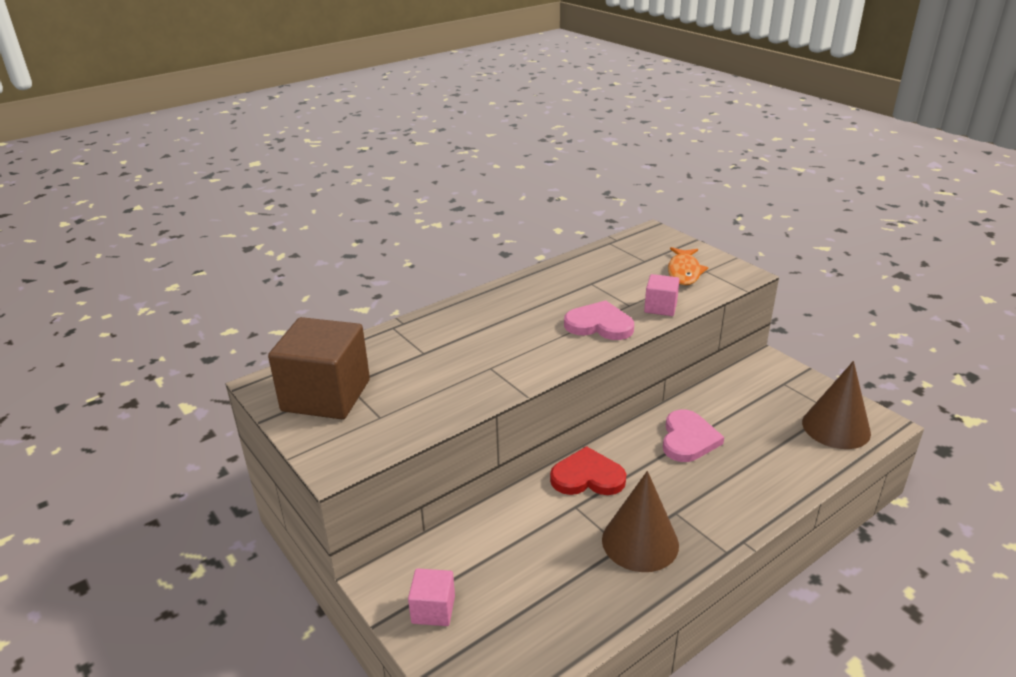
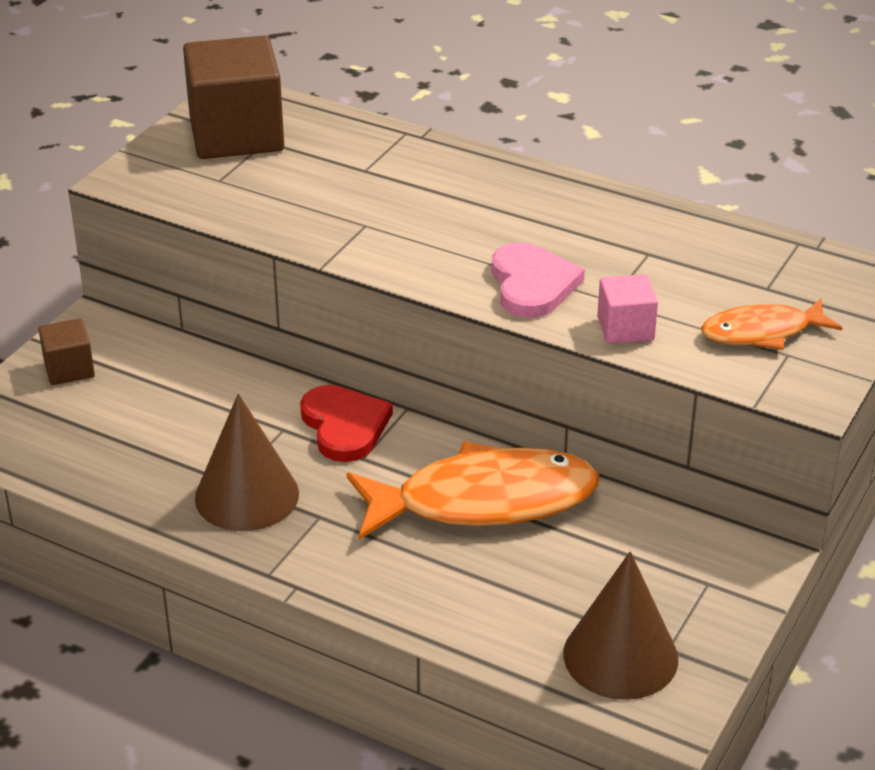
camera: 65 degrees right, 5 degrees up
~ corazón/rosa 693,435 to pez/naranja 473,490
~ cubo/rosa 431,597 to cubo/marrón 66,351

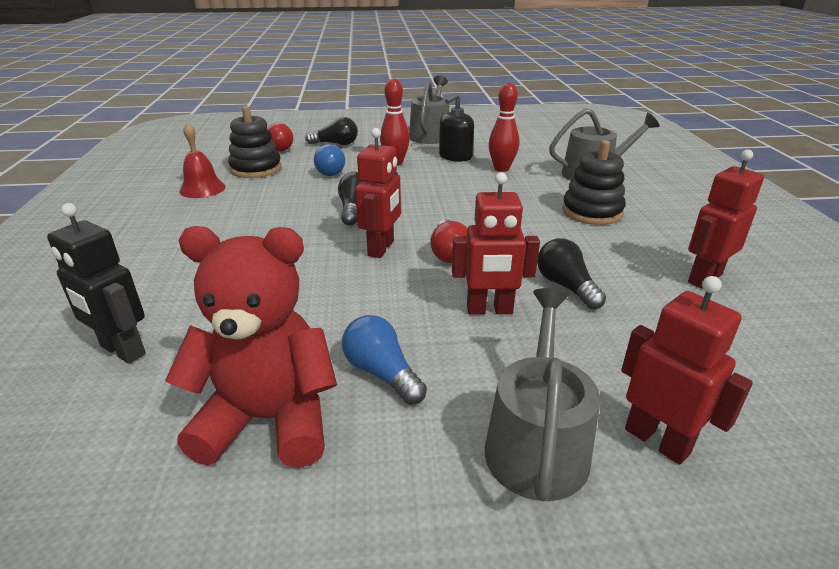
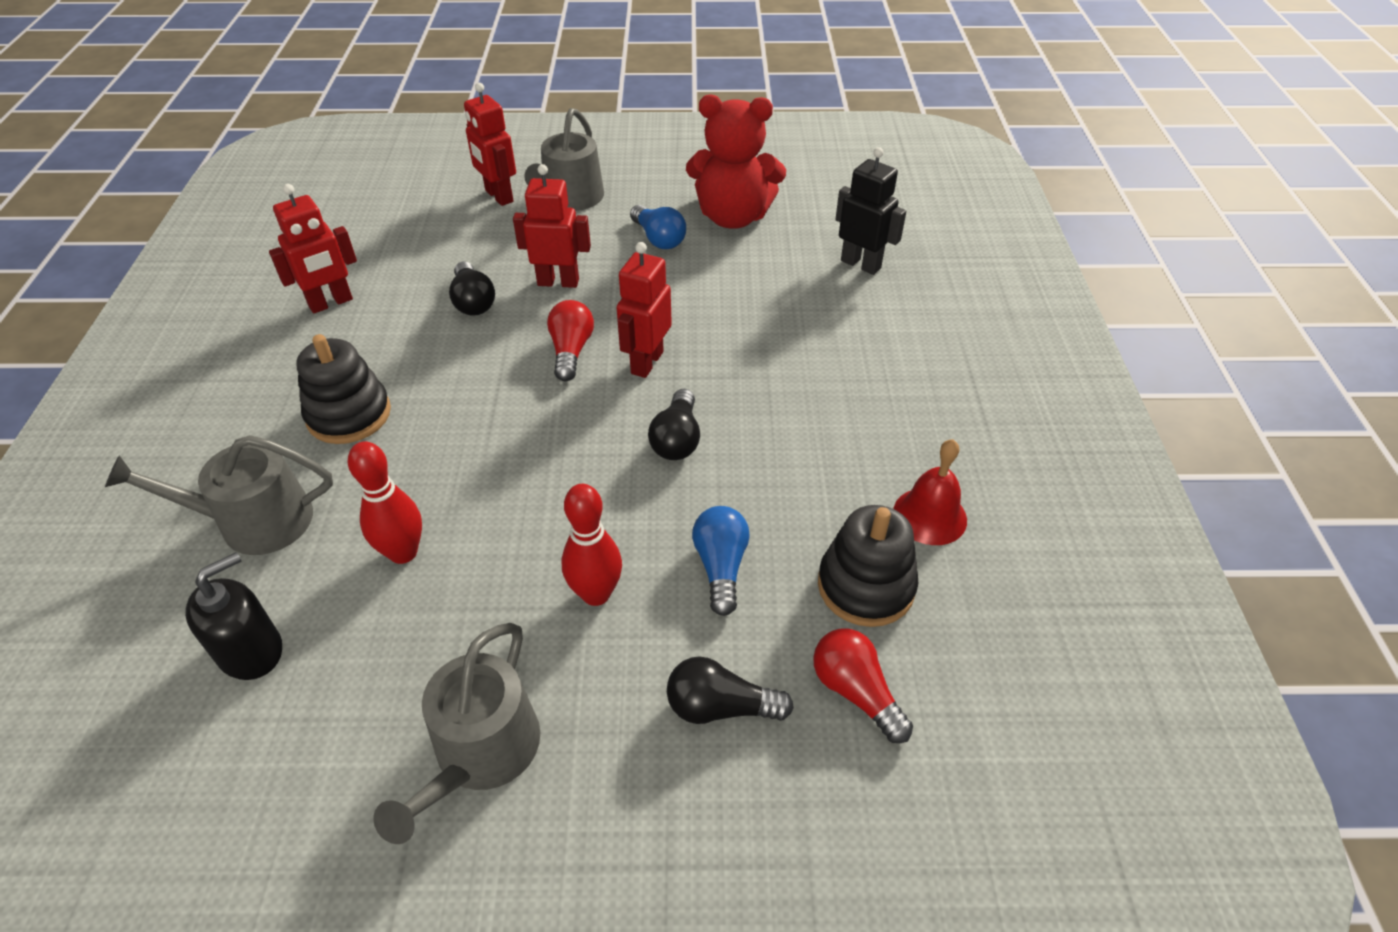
camera: 175 degrees left, 15 degrees up
~ dispensador de jabón/negro 456,127 to 233,616

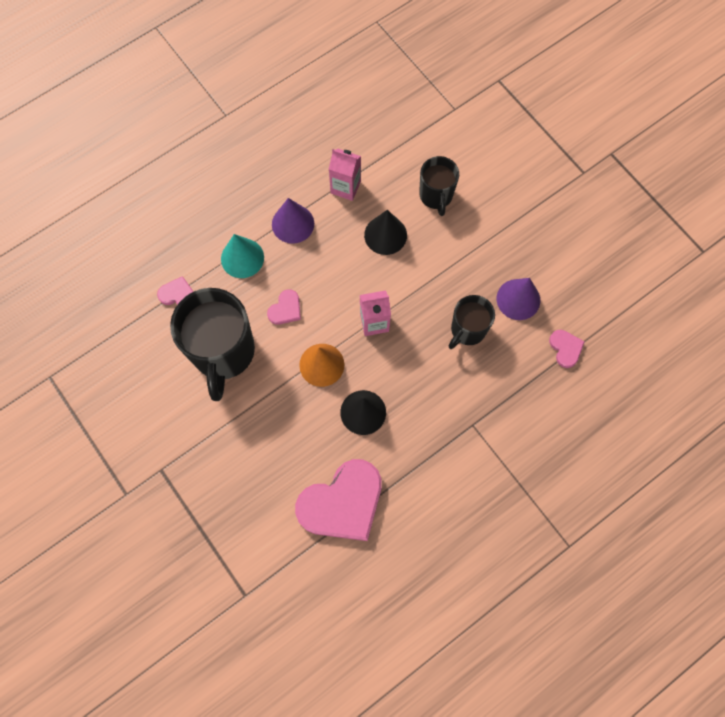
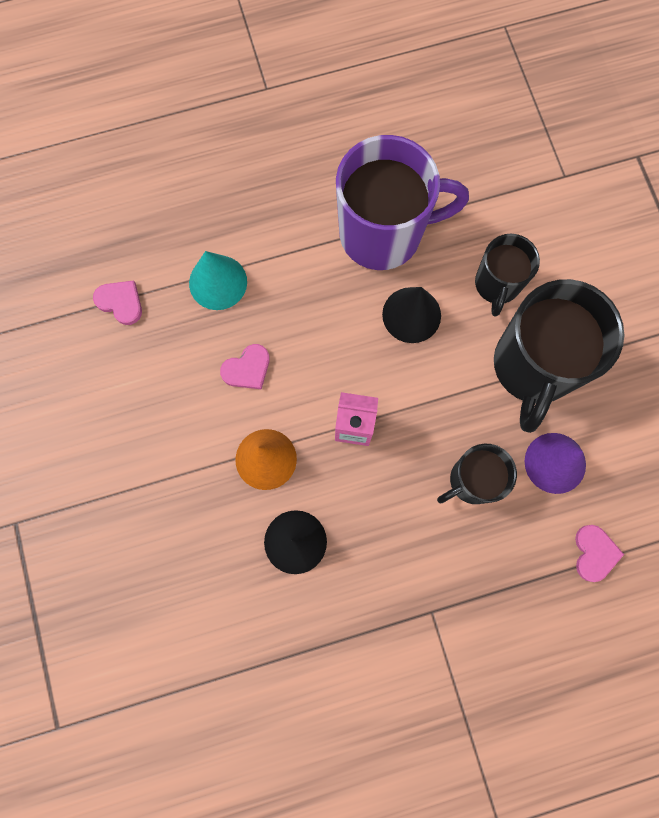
camera: 20 degrees right, 5 degrees up
- cono/morado 293,221
- corazón/rosa 338,500
~ taza/negro 212,344 to 559,356
~ cartón de leche/rosa 345,174 to taza/morado 402,202

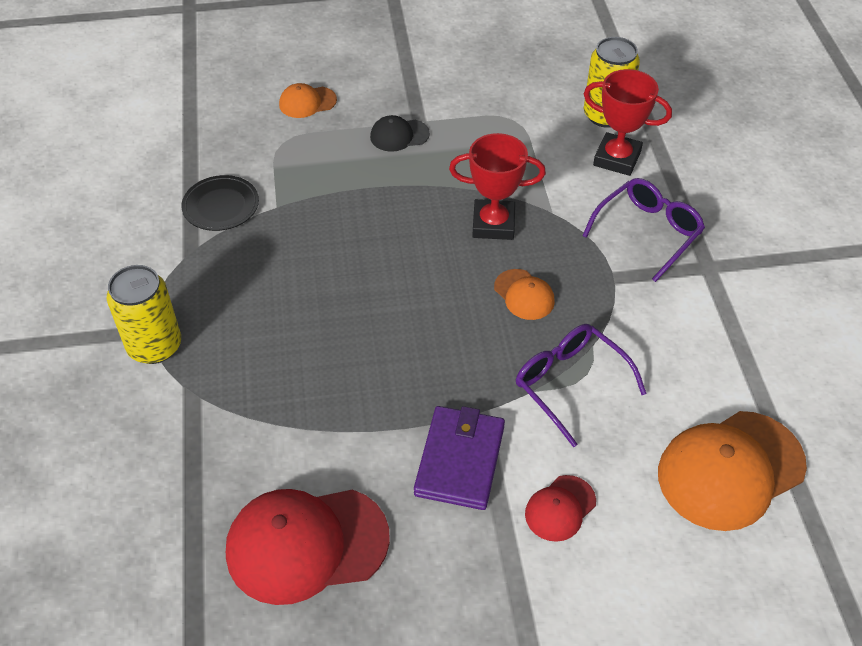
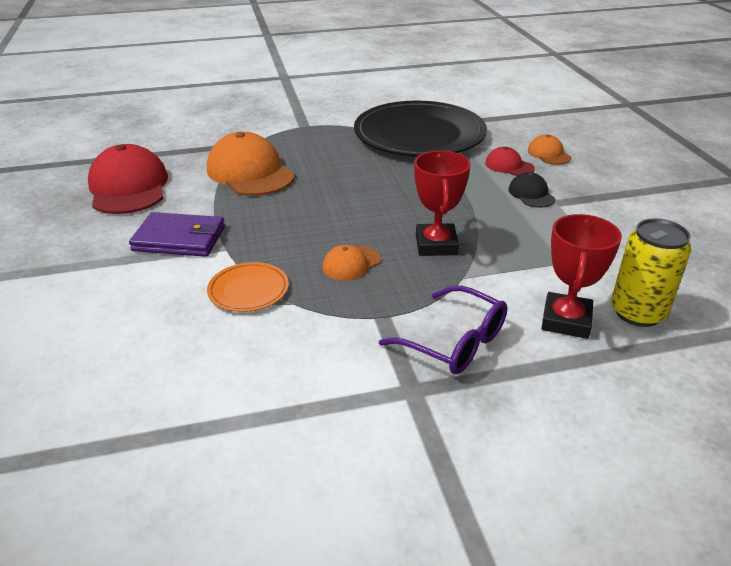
camera: 85 degrees right, 15 degrees down
- lata/amarillo 144,314
~ gorra/rojo 560,508 to 510,161
~ gorra/naranja 732,471 to 251,164
~ gafas/morado 581,385 to plato/naranja 248,287
~ plato/negro 220,203 = 420,129 x2.35

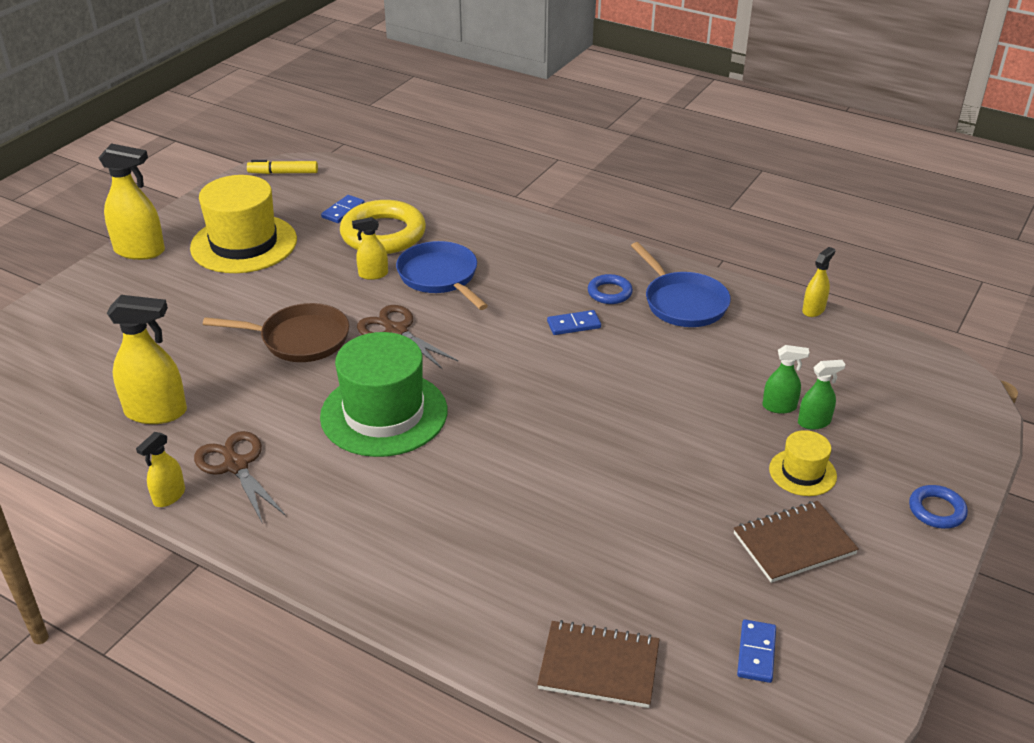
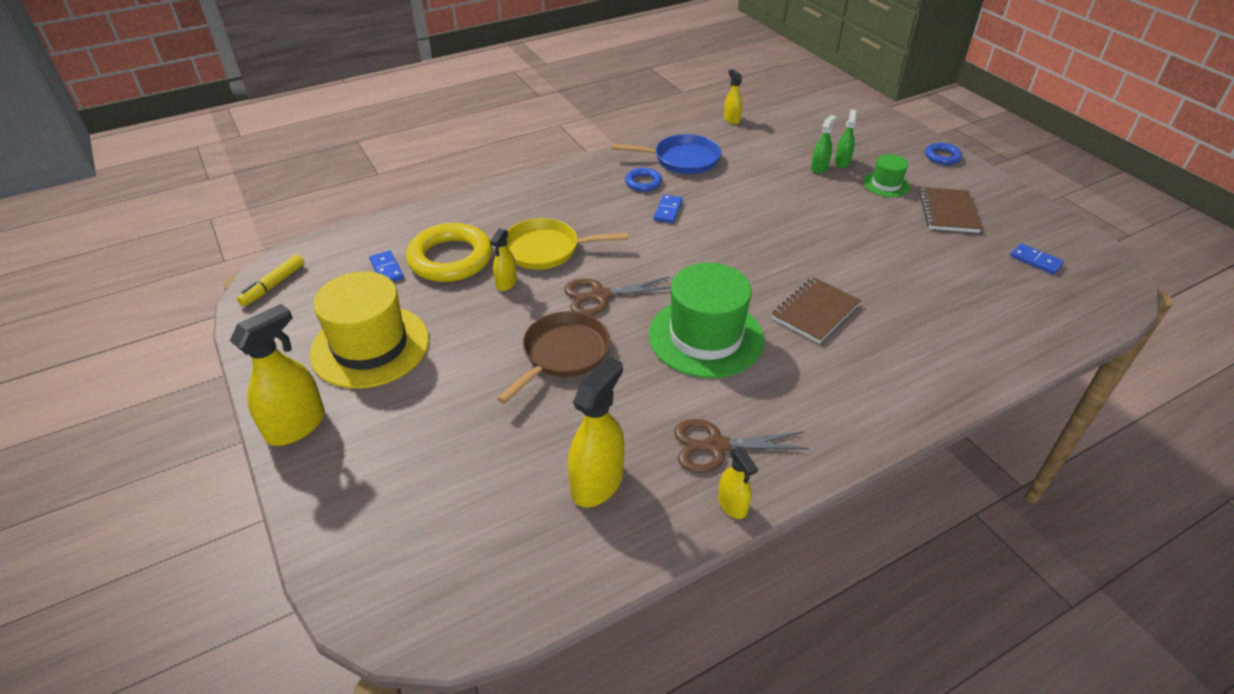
camera: 60 degrees left, 5 degrees up
~ cuaderno/marrón 598,664 to 816,310
~ sartén/azul 442,275 to sartén/amarillo 567,244
~ sombrero/amarillo 803,463 to sombrero/verde 886,175

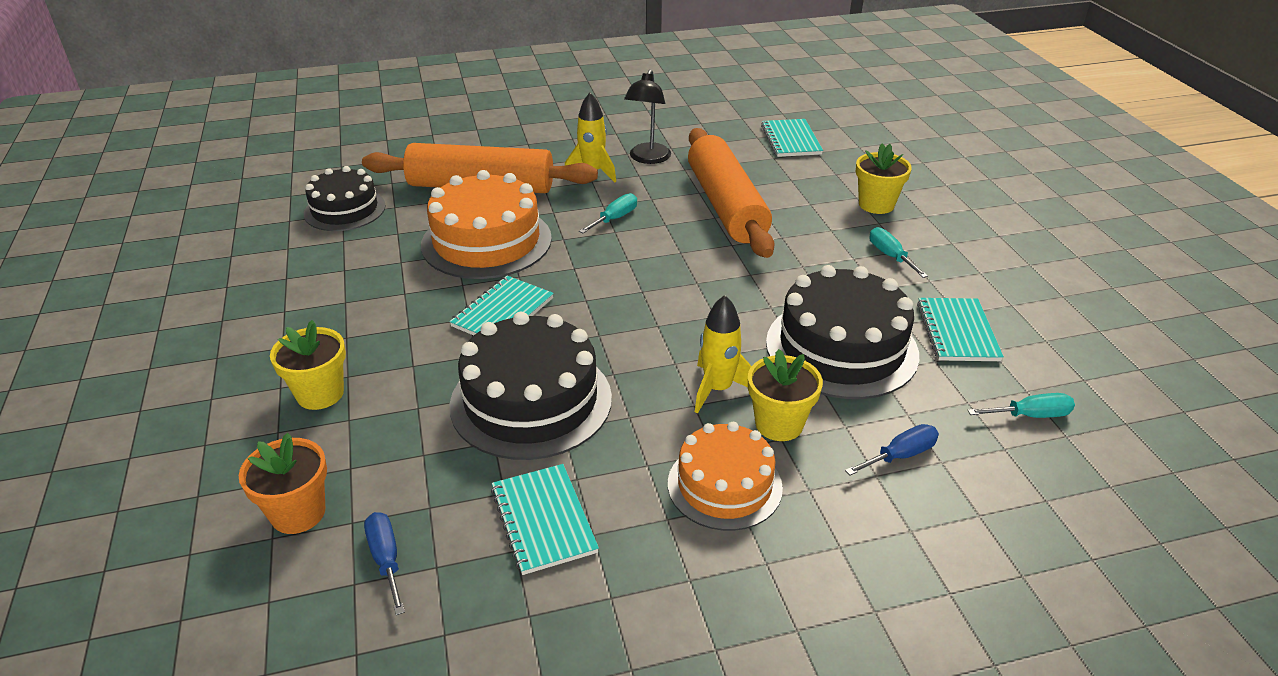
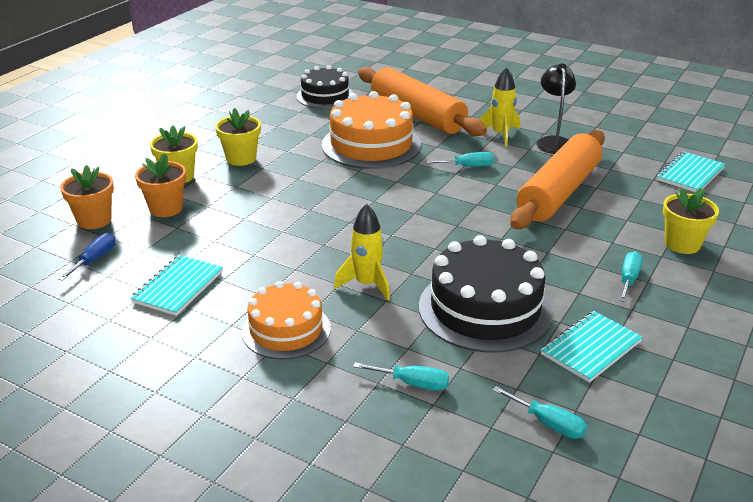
camera: 45 degrees right, 5 degrees down
- cuaderno/turquesa 501,305
- tarta/negro 531,386
+ maceta/naranja 160,185
~ maceta/amarillo 785,395 to 238,137
~ destornillador/azul 892,449 to destornillador/turquesa 401,376
~ lámpara/negro 647,116 = 556,108 120 degrees clockwise

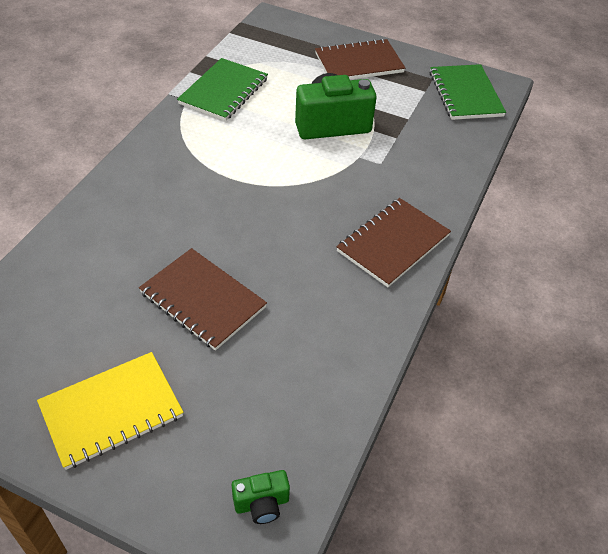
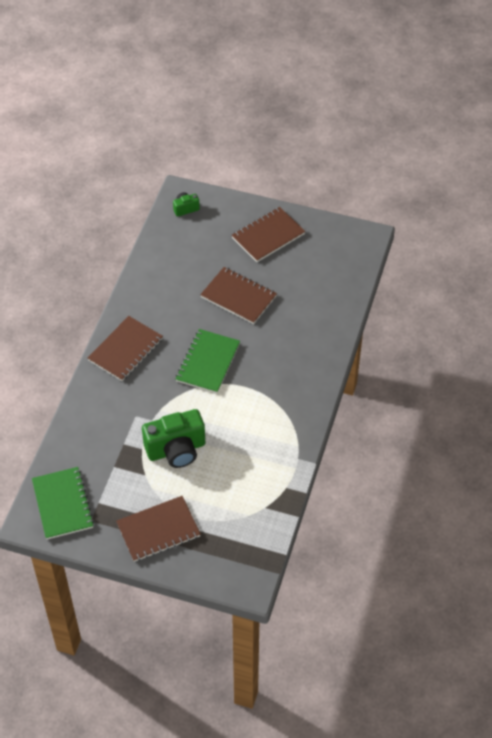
camera: 175 degrees right, 5 degrees up
~ cuaderno/verde 222,89 to 208,361
~ cuaderno/amarillo 110,411 to cuaderno/marrón 268,234

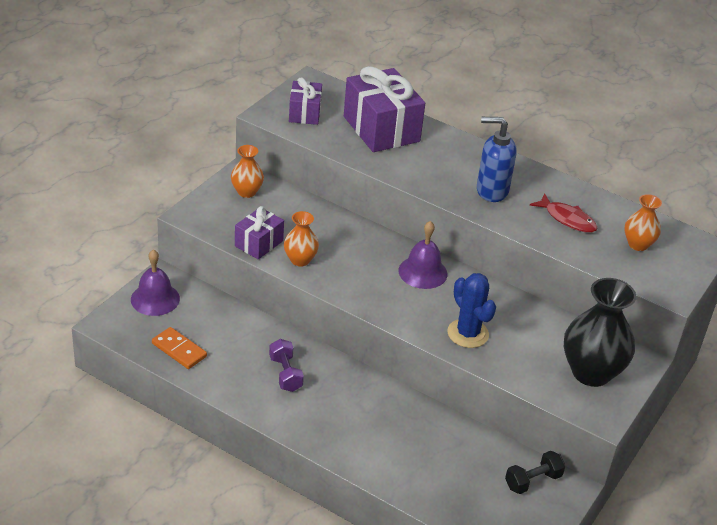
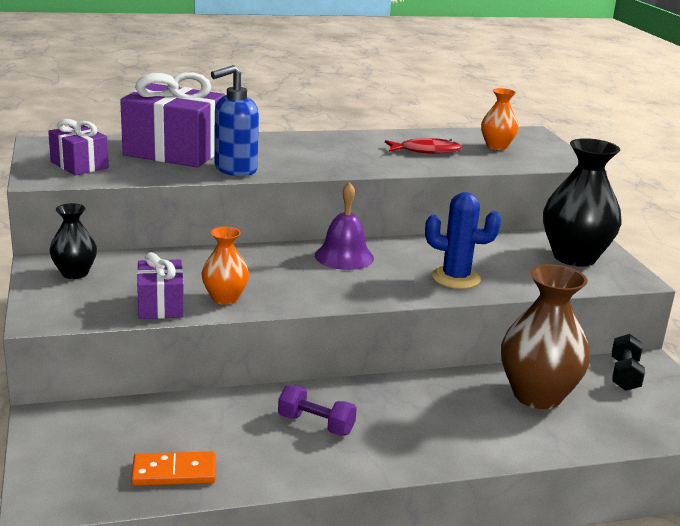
camera: 45 degrees left, 15 degrees down
- campana/morado 155,282
+ florero/marrón 545,336
~ dispensador de jabón/azul 497,159 to 235,120
~ florero/naranja 247,171 to florero/negro 73,241

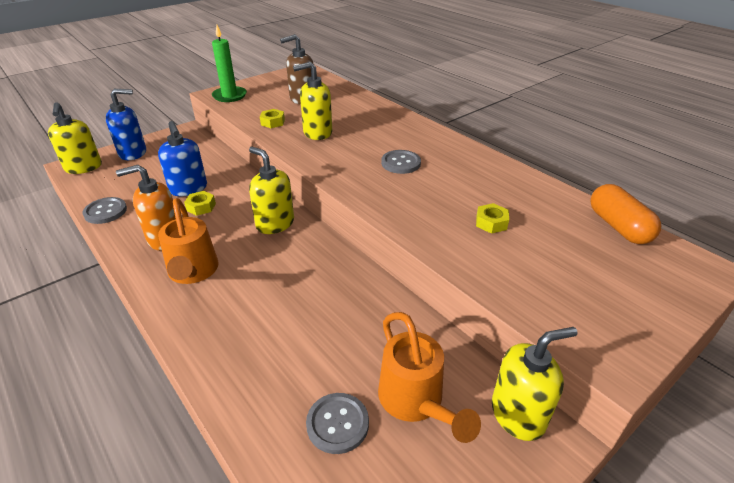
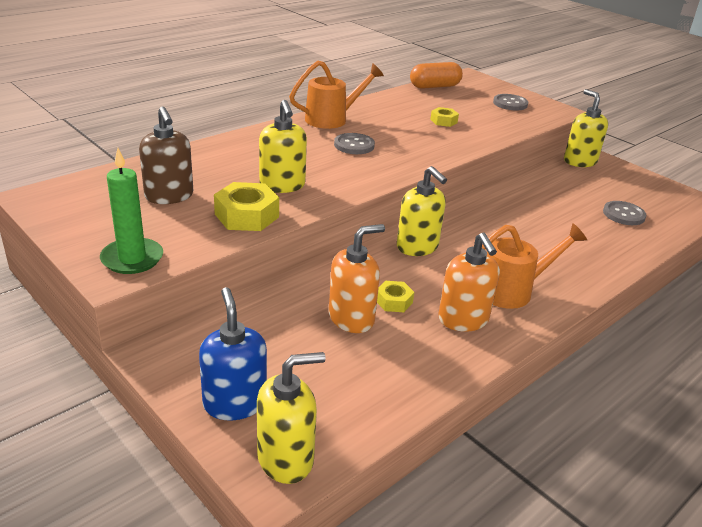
camera: 95 degrees left, 5 degrees down
~ botón/gris 104,210 to 510,102
~ regadera/naranja 429,377 to 336,95
~ dispensador de jabón/azul 182,158 to dispensador de jabón/naranja 357,278
~ dispensador de jabón/amarillo 271,190 = 422,211 75 degrees counterclockwise
~ tuerca/amarillo 272,118 = 246,206 x1.75

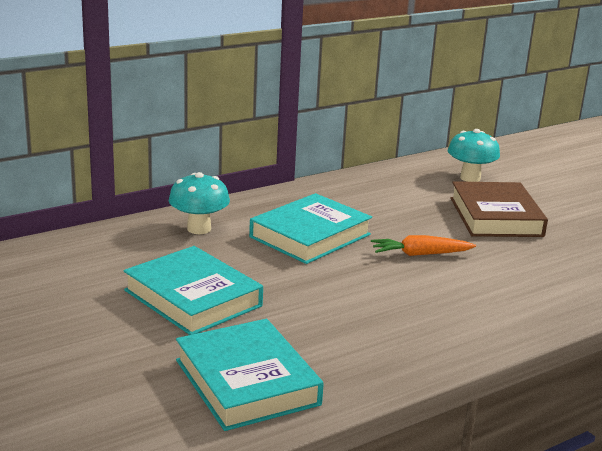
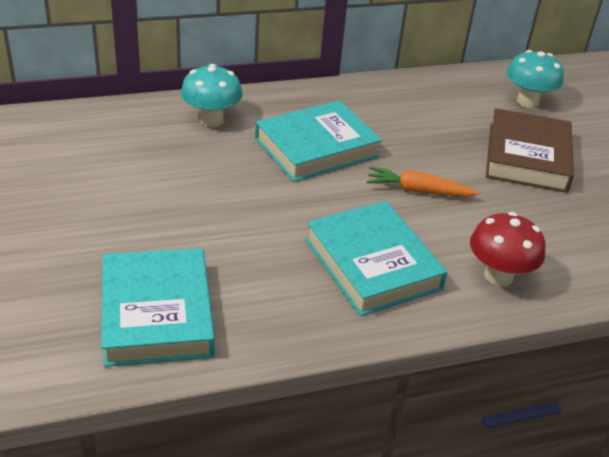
camera: 15 degrees right, 15 degrees up
+ seta/rojo 508,249
~ libro/turquesa 193,290 to 376,258

